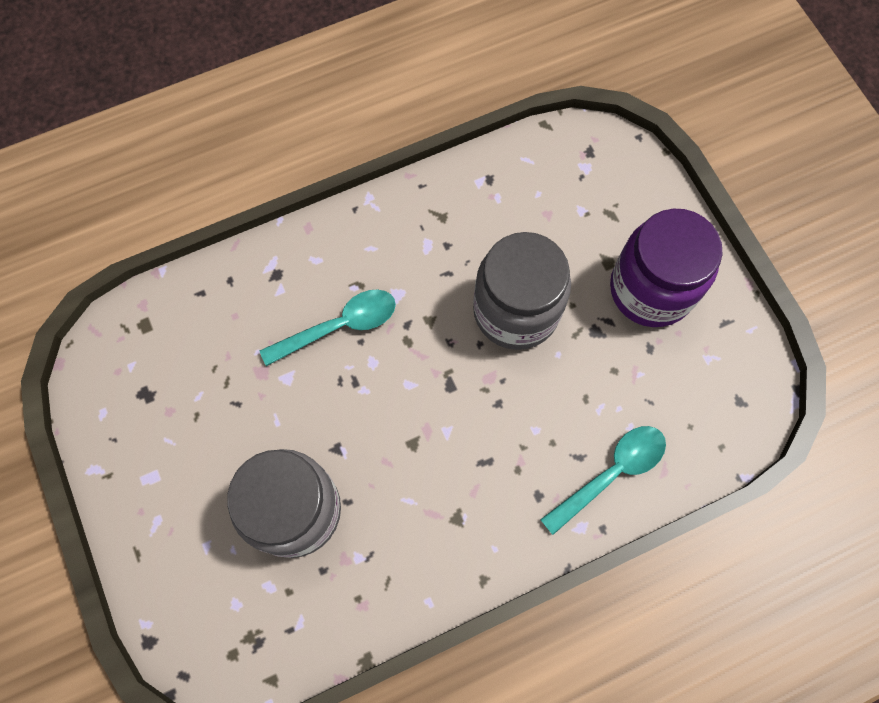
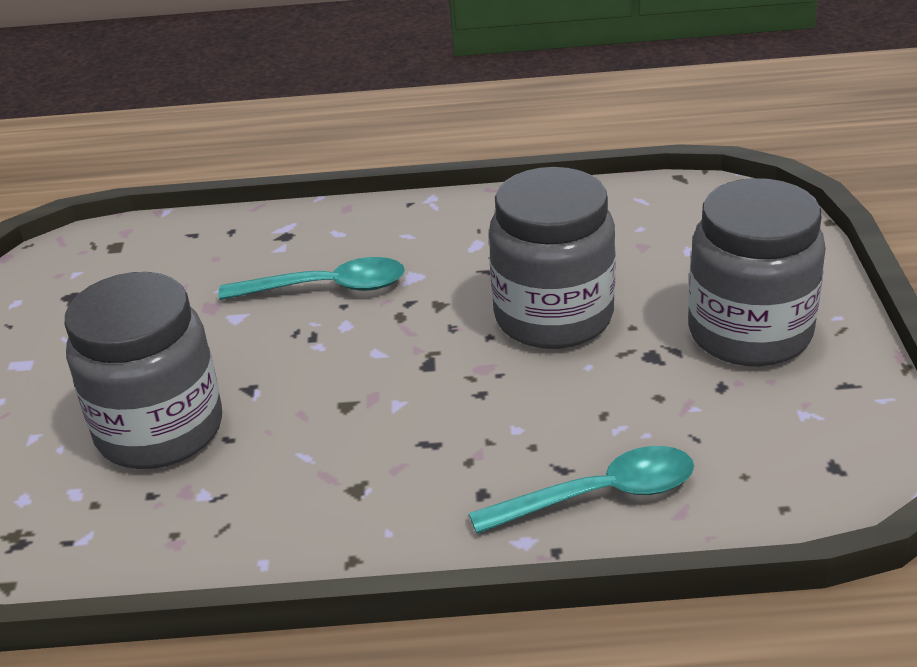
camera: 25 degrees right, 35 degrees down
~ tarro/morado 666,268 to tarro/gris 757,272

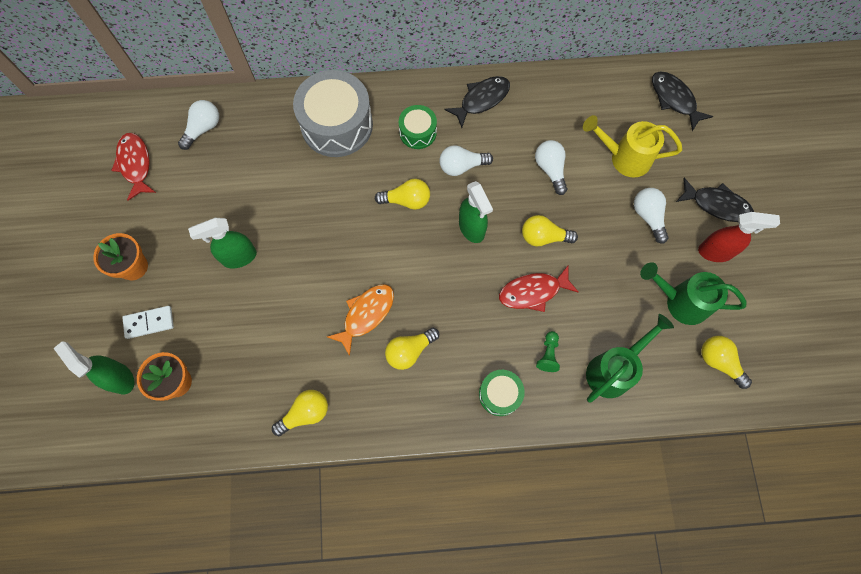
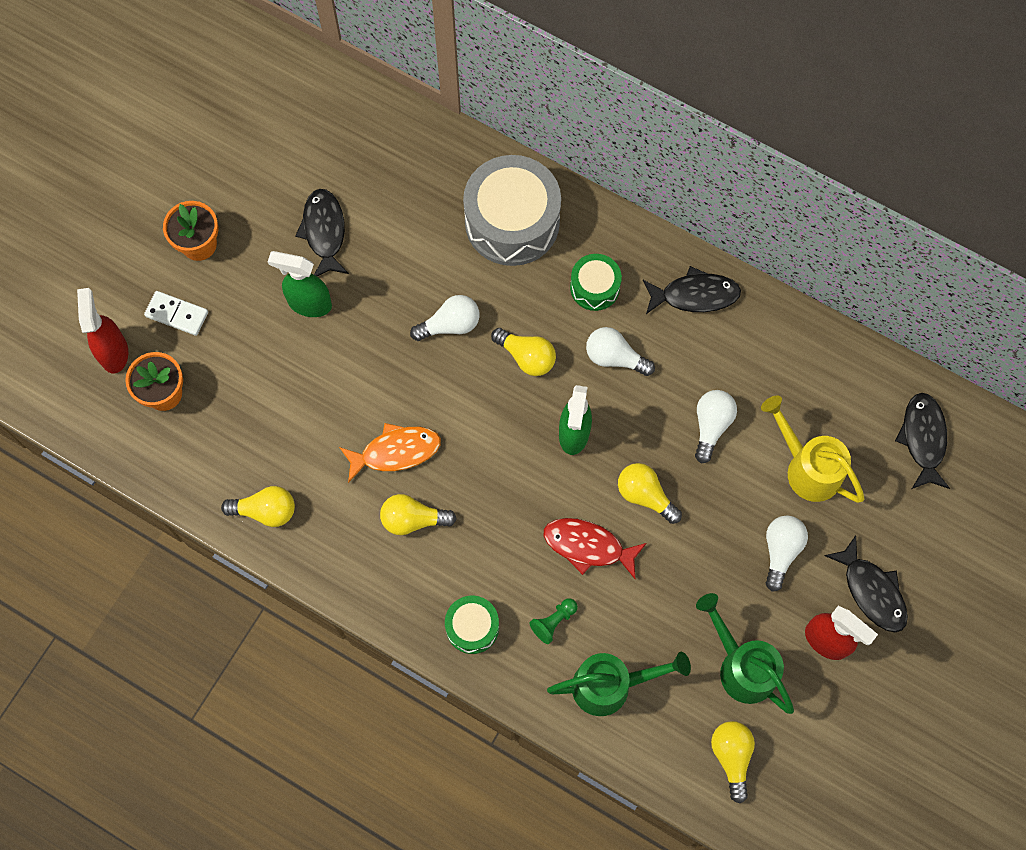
camera: 35 degrees right, 0 degrees up
- pez/rojo 133,167
+ pez/negro 322,232
~ bombilla/blanco 198,125 to 444,318
~ pulverizador/verde 93,367 to pulverizador/rojo 102,330

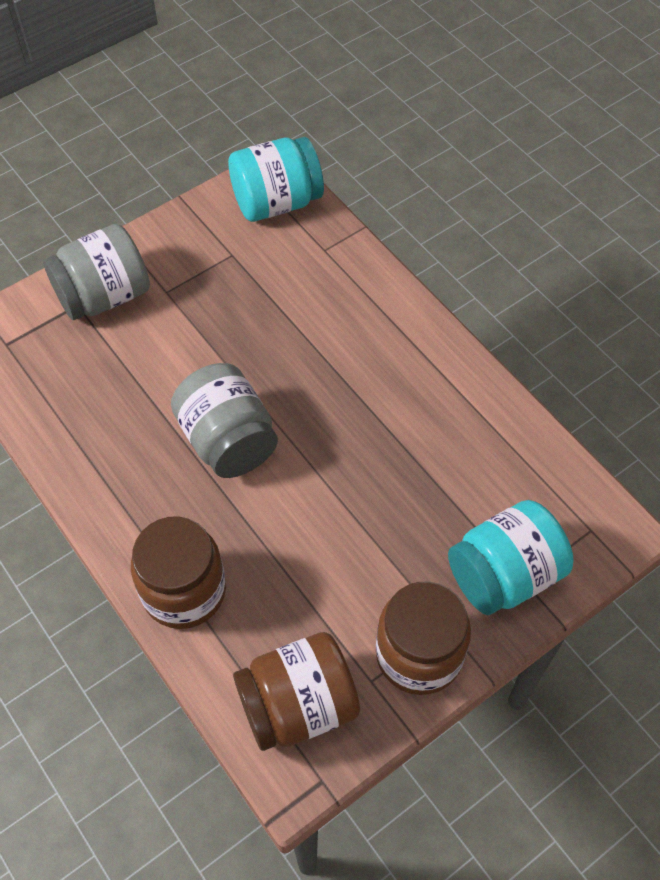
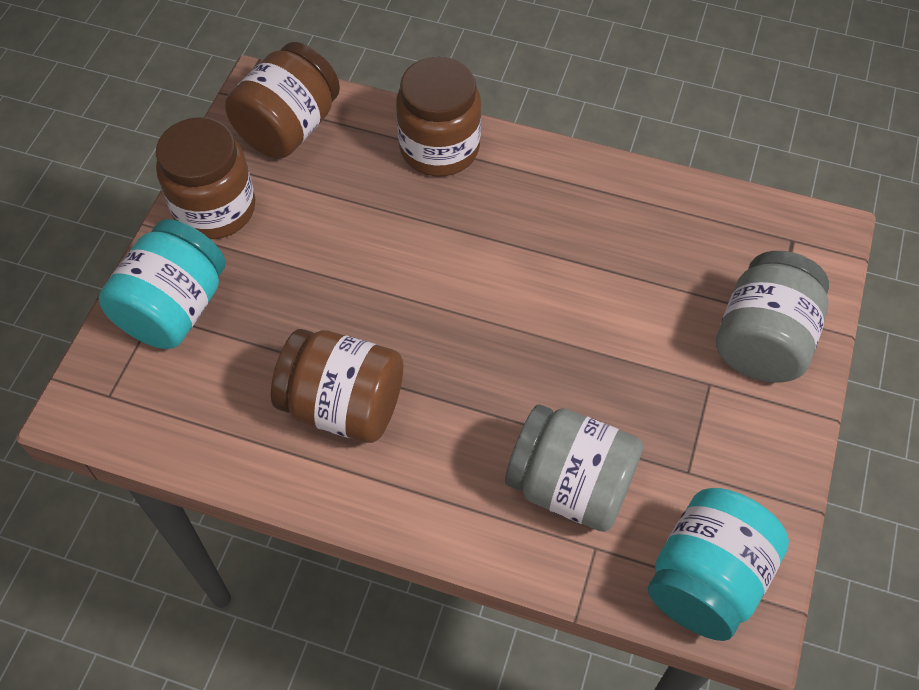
camera: 145 degrees right, 0 degrees up
+ tarro/marrón 337,386
~ tarro/gris 224,420 to 574,468

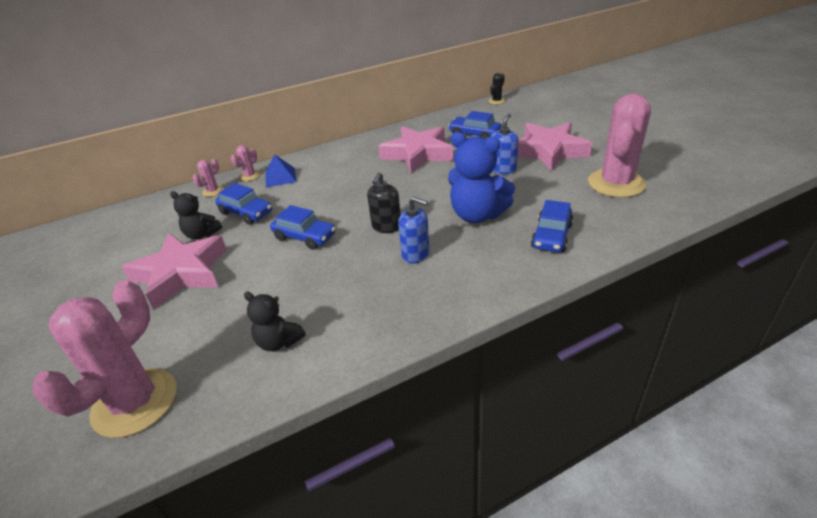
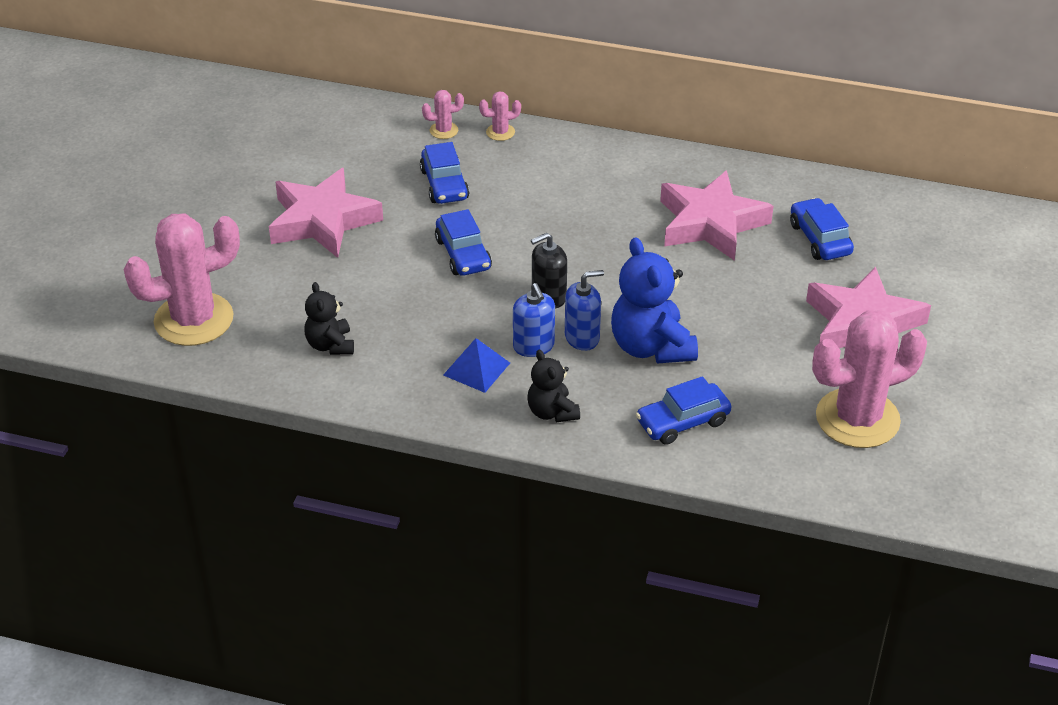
camera: 40 degrees right, 5 degrees up
- cactus/negro 497,88
~ osito/negro 196,215 to 554,385
~ pirámide/azul 281,170 to 476,365
~ dispensador de jabón/azul 505,144 to 584,310

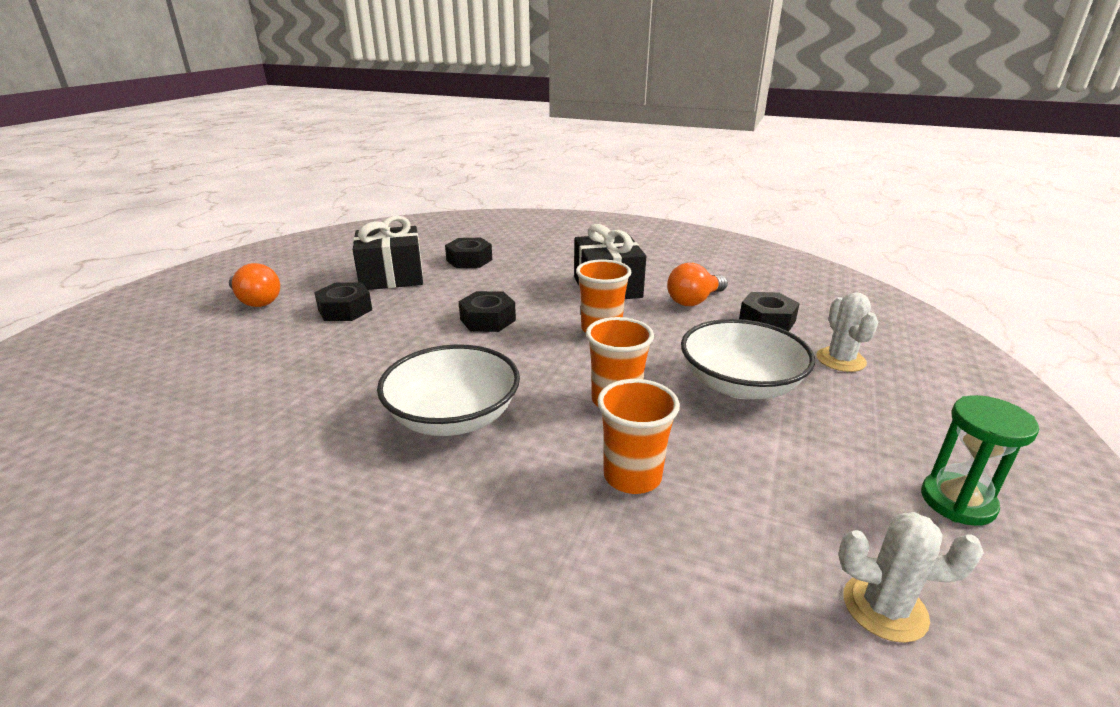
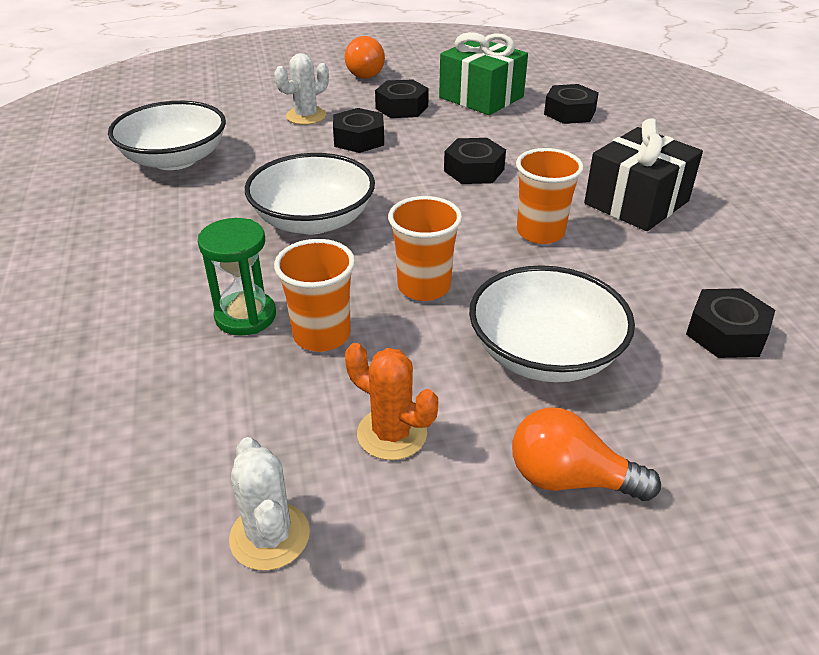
camera: 55 degrees right, 10 degrees up
+ cuenco/blanco 167,135
+ tuerca/negro 358,130
+ cactus/naranja 391,401
~ bombilla/naranja 697,284 to 586,454
~ cactus/blanco 847,332 to 301,89
~ reloj de arena/verde 980,460 to 237,277
~ regalo/negro 388,253 to regalo/verde 483,73

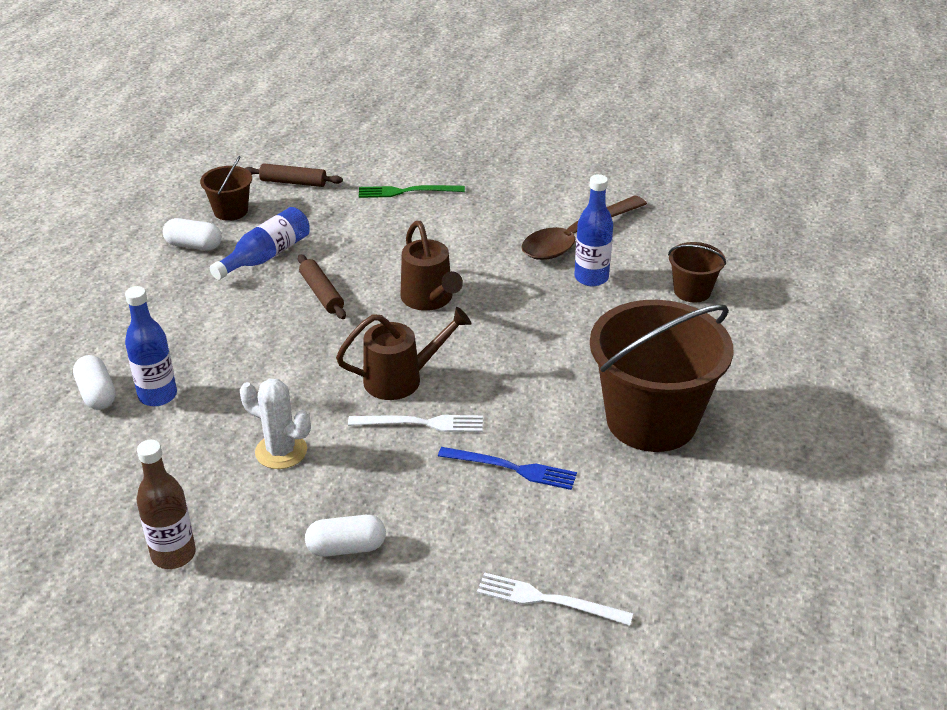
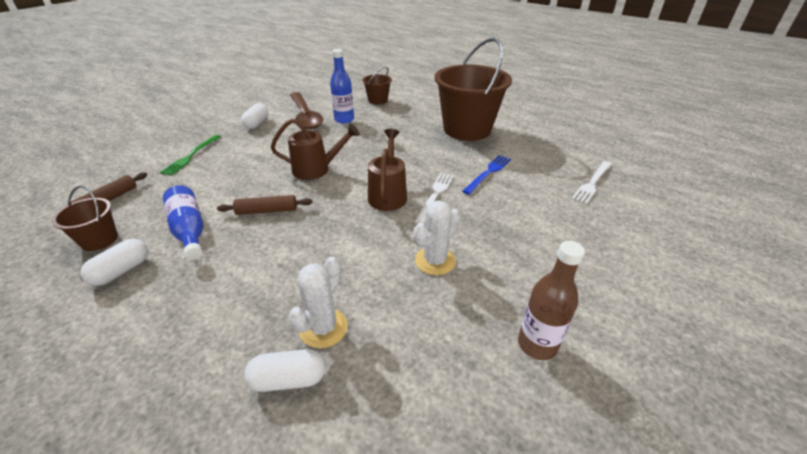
camera: 70 degrees left, 0 degrees up
~ cápsula/blanco 345,536 to 254,116
~ botella/azul 151,346 to cactus/blanco 318,302

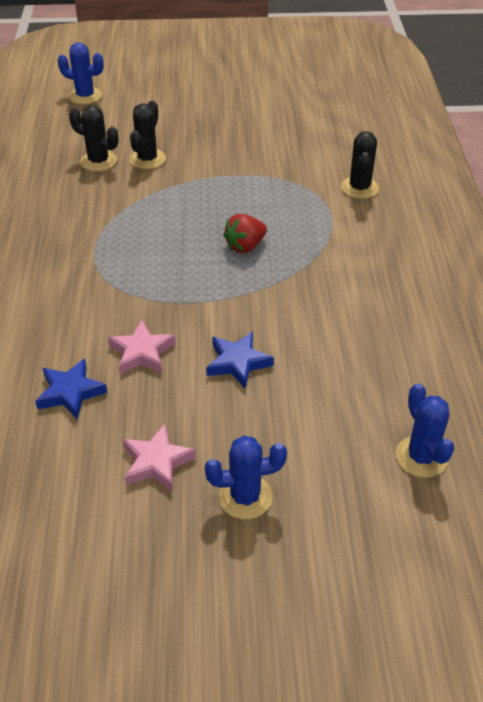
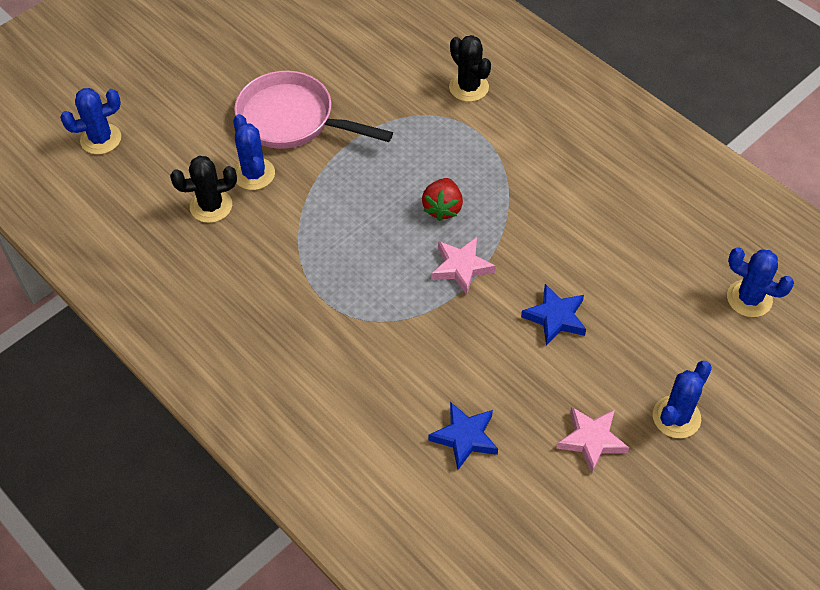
camera: 40 degrees left, 10 degrees up
+ sartén/rosa 313,109
~ estrella/rosa 142,347 to 463,266
~ cactus/negro 147,134 to cactus/azul 254,152

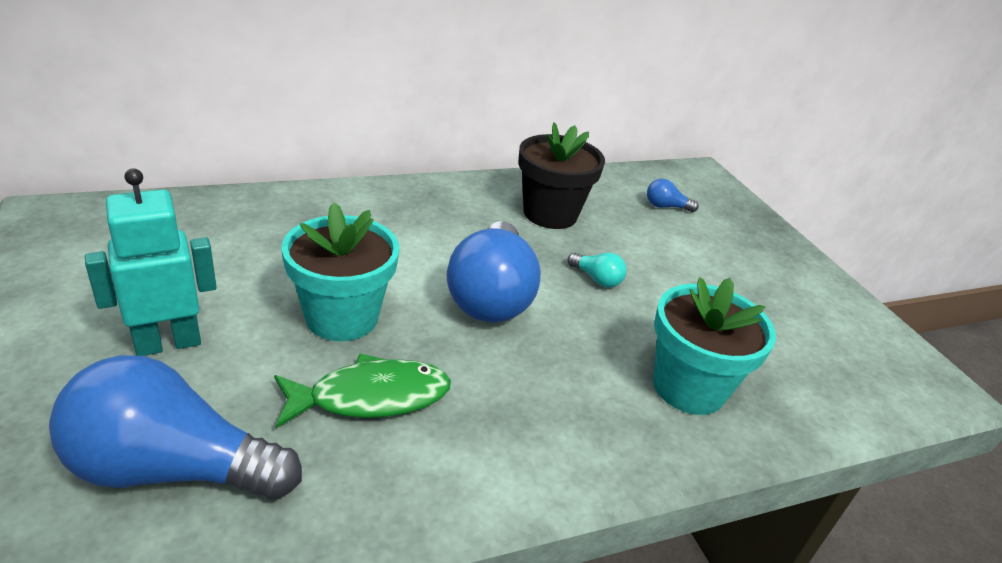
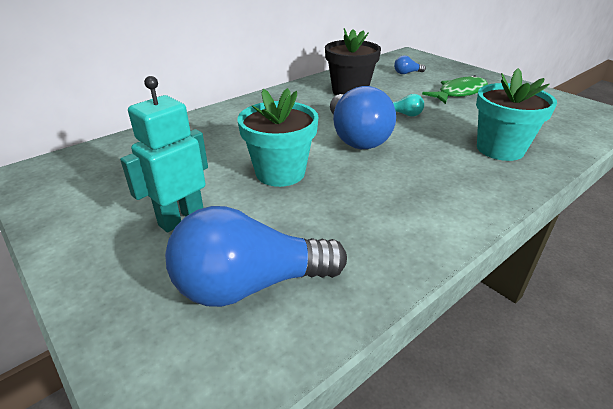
camera: 15 degrees left, 0 degrees up
~ pez/verde 362,390 to 455,89

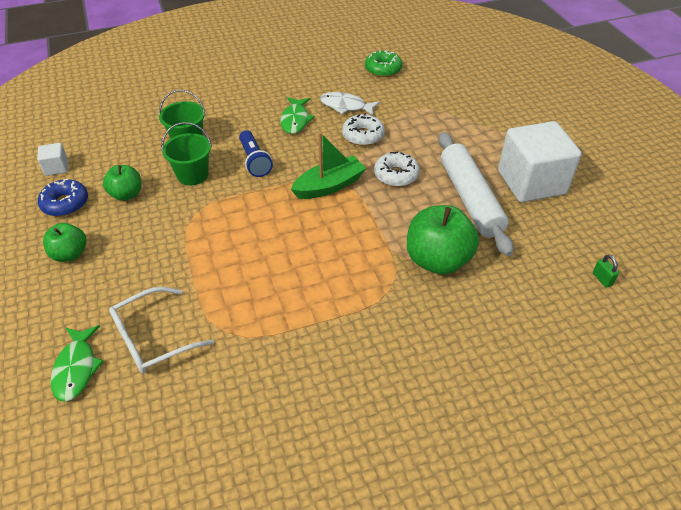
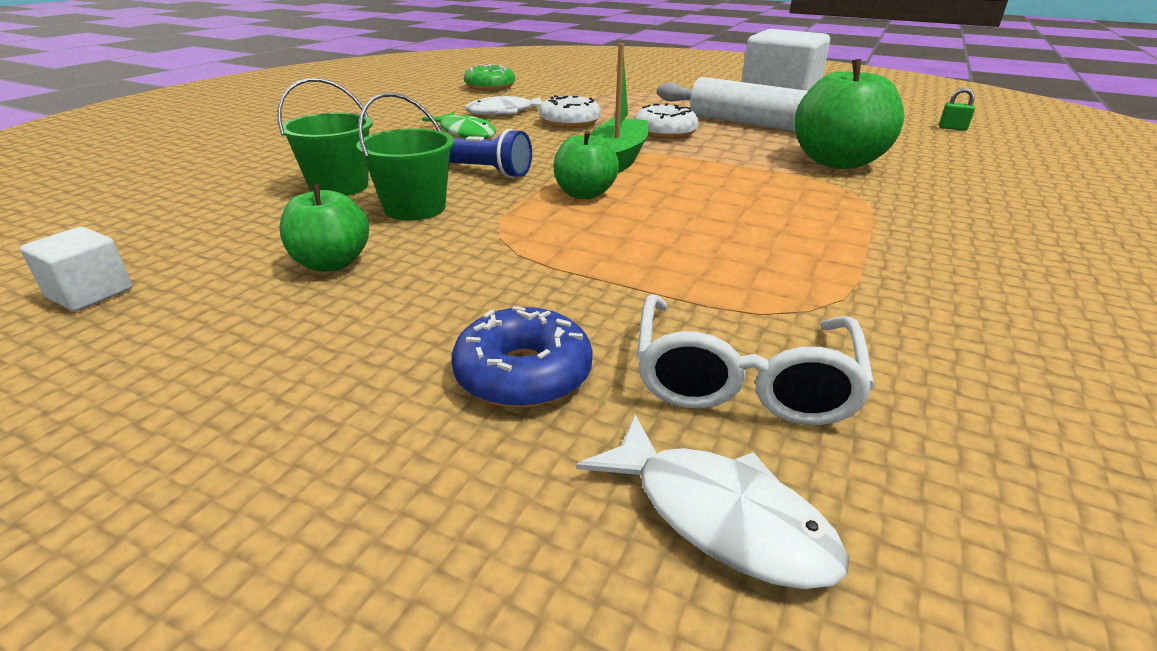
camera: 45 degrees left, 15 degrees down
~ rosquilla/azul 63,197 to 522,357
~ manzana/verde 65,242 to 586,164
~ pez/verde 77,363 to pez/blanco 712,502

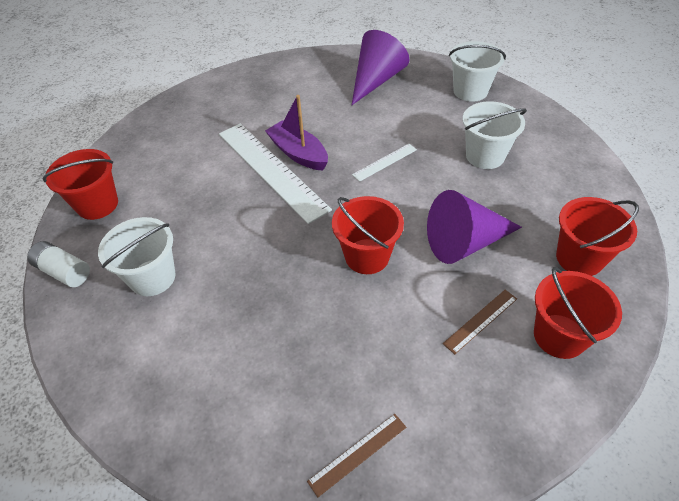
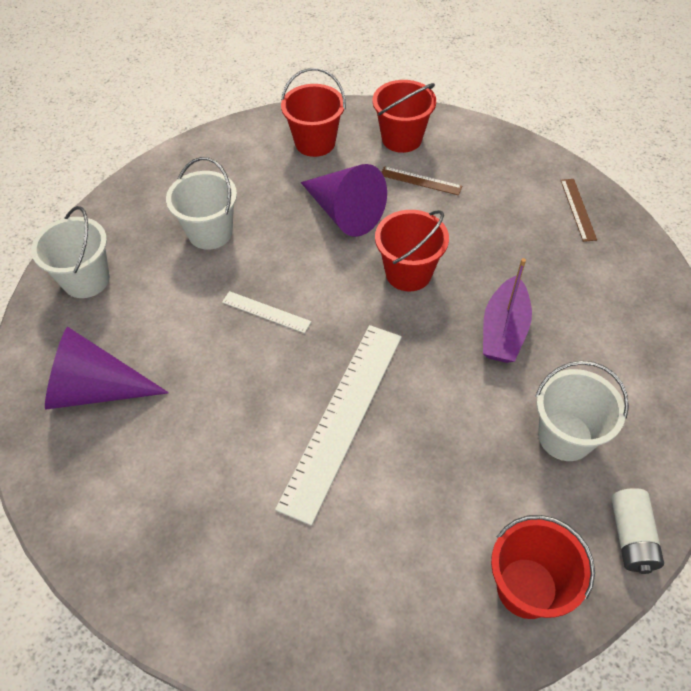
camera: 120 degrees left, 5 degrees up
~ barco/morado 296,133 to 507,310
~ regla/marrón 356,455 = 579,210 60 degrees clockwise

